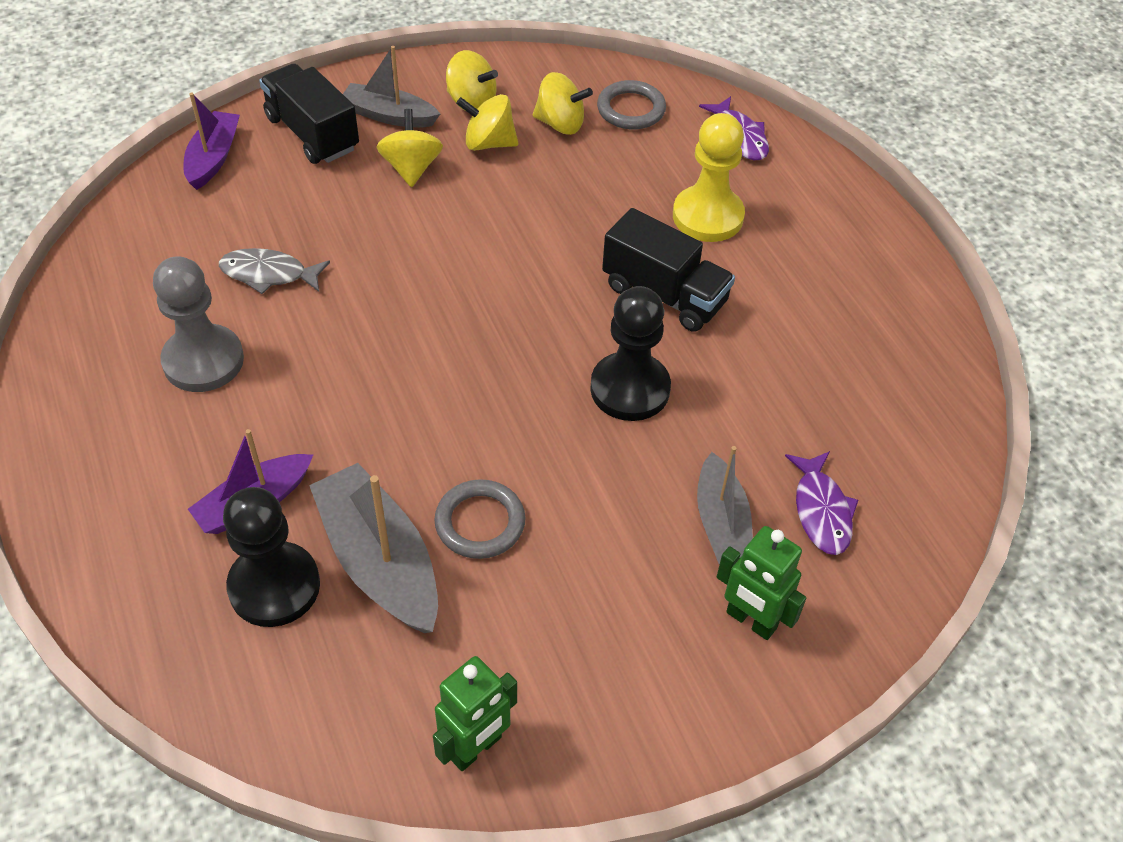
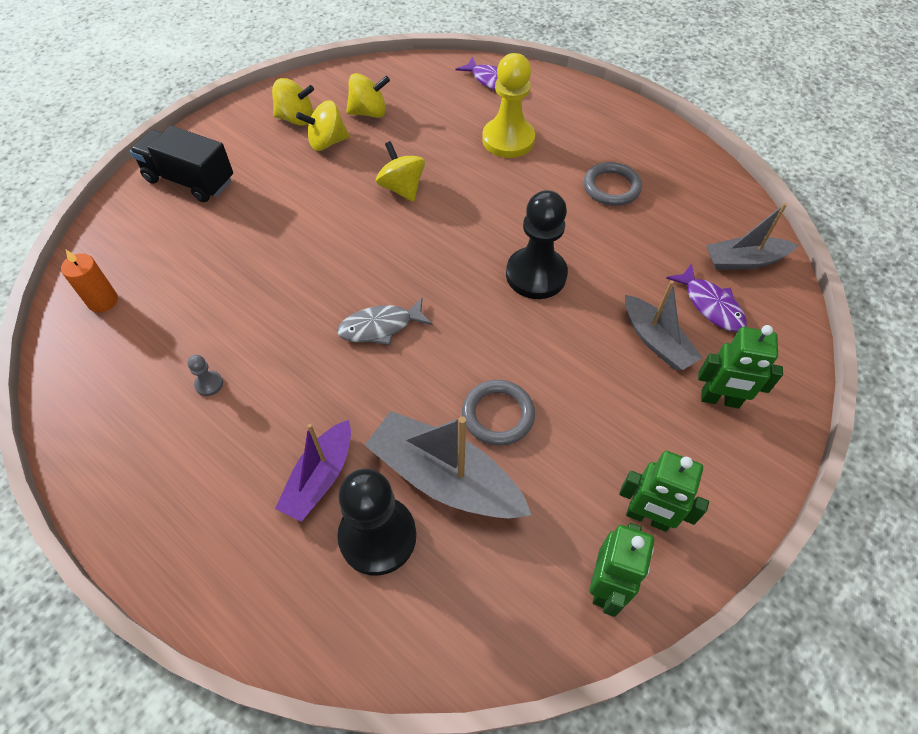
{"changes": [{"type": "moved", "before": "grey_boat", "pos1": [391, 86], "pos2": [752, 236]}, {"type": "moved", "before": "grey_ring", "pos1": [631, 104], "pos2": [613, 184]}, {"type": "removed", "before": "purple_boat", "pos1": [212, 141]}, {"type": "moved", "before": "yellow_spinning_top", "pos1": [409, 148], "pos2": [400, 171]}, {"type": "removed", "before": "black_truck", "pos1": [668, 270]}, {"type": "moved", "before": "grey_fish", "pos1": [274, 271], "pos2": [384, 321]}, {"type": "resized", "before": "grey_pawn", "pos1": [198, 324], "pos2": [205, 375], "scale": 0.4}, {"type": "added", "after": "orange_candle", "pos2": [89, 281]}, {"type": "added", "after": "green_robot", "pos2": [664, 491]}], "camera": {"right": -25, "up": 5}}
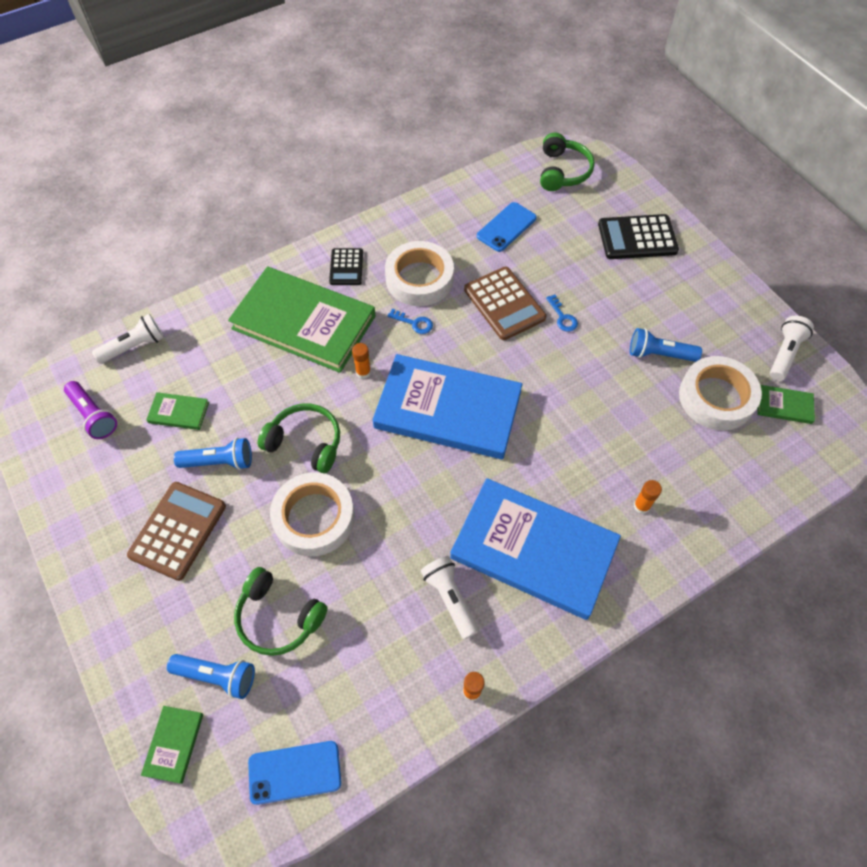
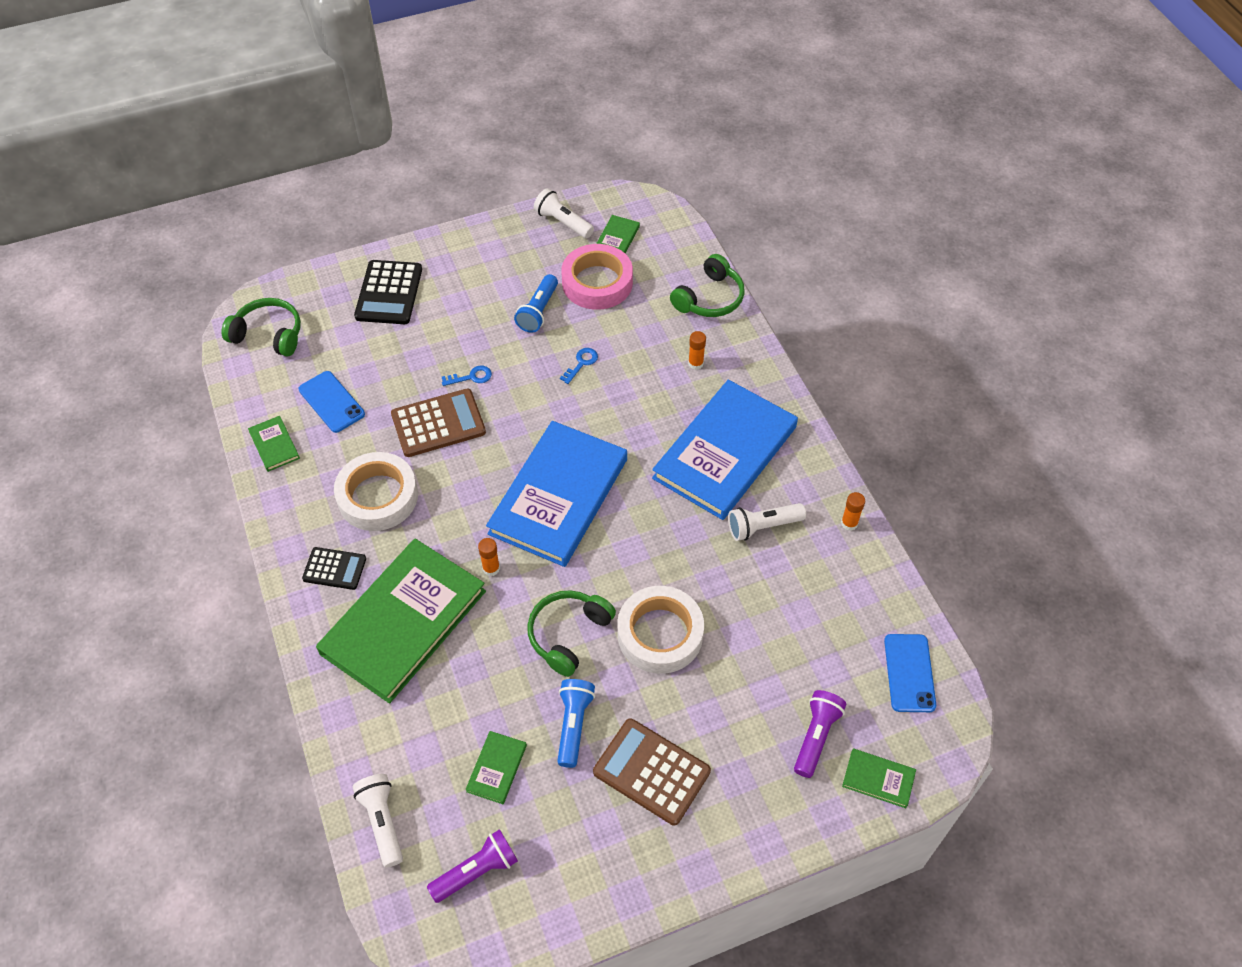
{"changes": [{"type": "moved", "before": "blue_key", "pos1": [410, 321], "pos2": [579, 366]}, {"type": "recoloured", "before": "white_tape", "after": "pink_tape", "pos1": [720, 393], "pos2": [597, 277]}, {"type": "moved", "before": "green_headphones", "pos1": [281, 611], "pos2": [707, 285]}, {"type": "recoloured", "before": "blue_flashlight", "after": "purple_flashlight", "pos1": [211, 676], "pos2": [820, 734]}, {"type": "added", "after": "green_book", "pos2": [274, 444]}], "camera": {"right": -80, "up": -5}}
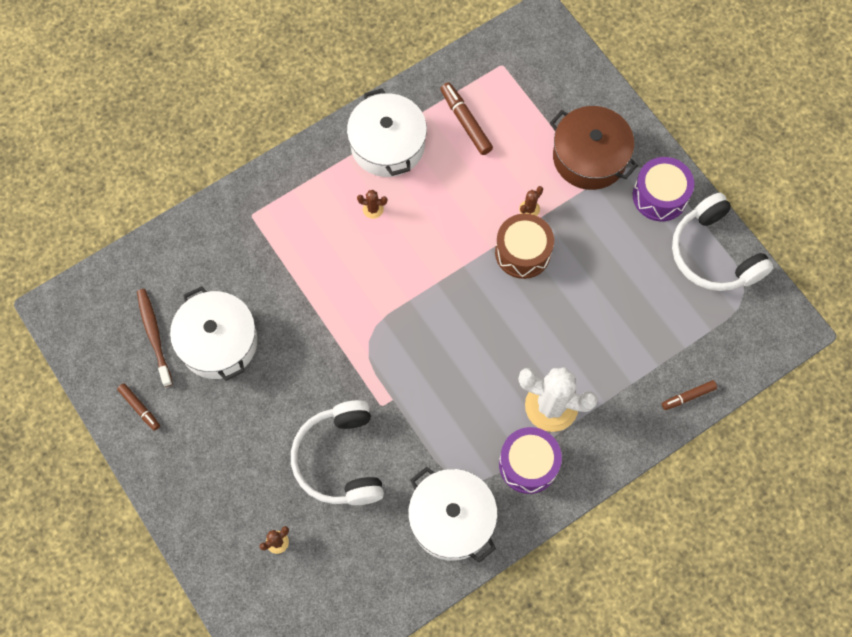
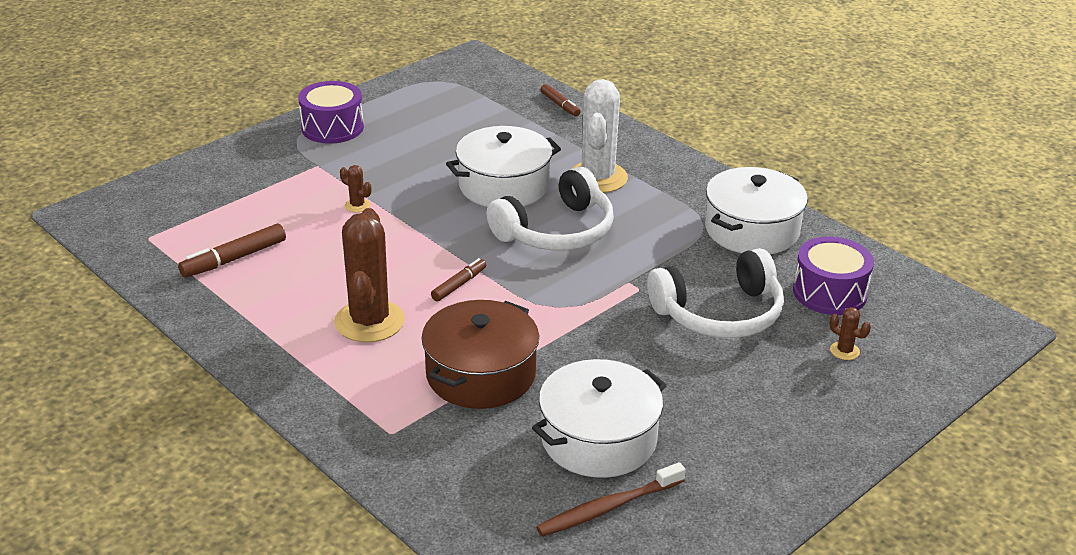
{"changes": [{"type": "moved", "before": "white_pot", "pos1": [387, 132], "pos2": [503, 166]}, {"type": "moved", "before": "brown_pot", "pos1": [594, 148], "pos2": [480, 354]}, {"type": "resized", "before": "brown_cactus", "pos1": [372, 204], "pos2": [370, 275], "scale": 2.42}, {"type": "moved", "before": "white_headphones", "pos1": [722, 242], "pos2": [550, 208]}, {"type": "removed", "before": "brown_drum", "pos1": [524, 246]}, {"type": "moved", "before": "brown_marker", "pos1": [138, 407], "pos2": [458, 279]}, {"type": "moved", "before": "purple_drum", "pos1": [530, 460], "pos2": [833, 275]}], "camera": {"right": -100, "up": -35}}
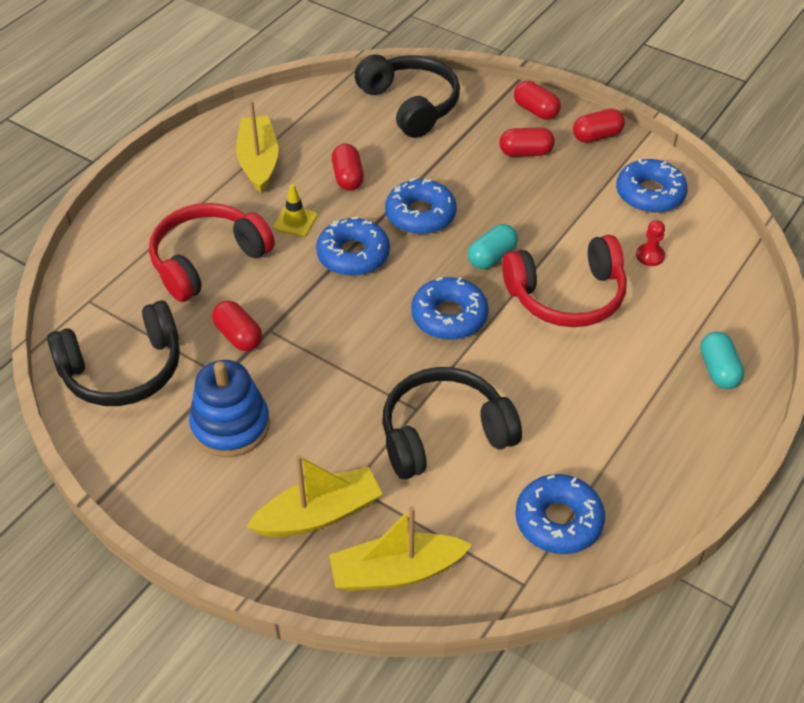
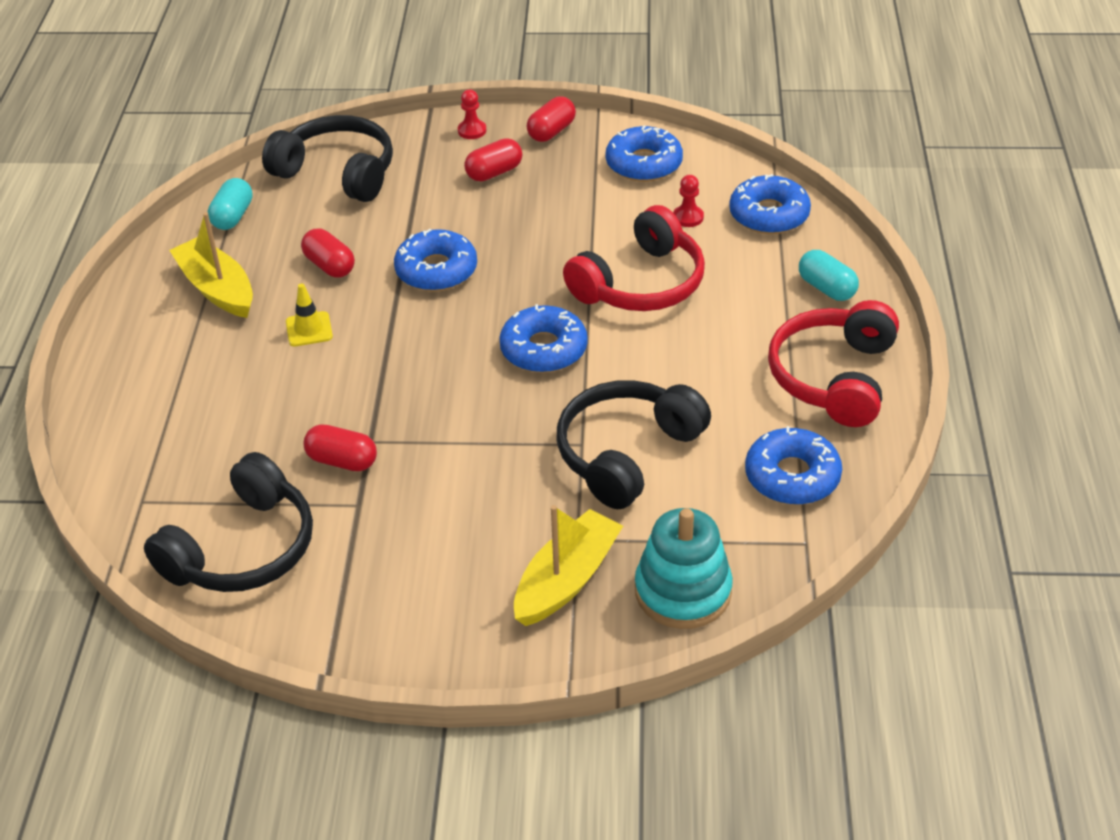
{"changes": [{"type": "replaced", "before": "red_capsule", "after": "red_pawn", "pos1": [537, 100], "pos2": [472, 114]}, {"type": "moved", "before": "red_headphones", "pos1": [212, 252], "pos2": [833, 363]}, {"type": "moved", "before": "blue_donut", "pos1": [353, 246], "pos2": [770, 204]}, {"type": "moved", "before": "turquoise_capsule", "pos1": [493, 246], "pos2": [230, 204]}, {"type": "removed", "before": "blue_stacking_toy", "pos1": [229, 408]}, {"type": "replaced", "before": "yellow_boat", "after": "turquoise_stacking_toy", "pos1": [400, 548], "pos2": [684, 568]}], "camera": {"right": -30, "up": -5}}
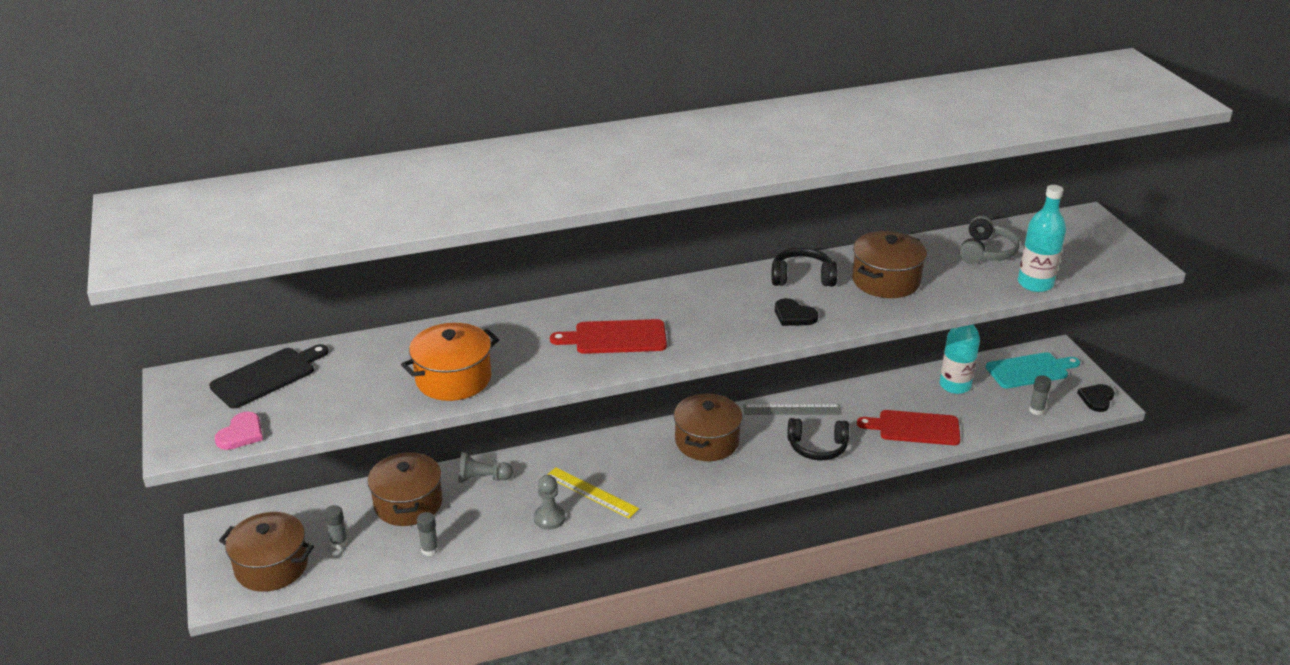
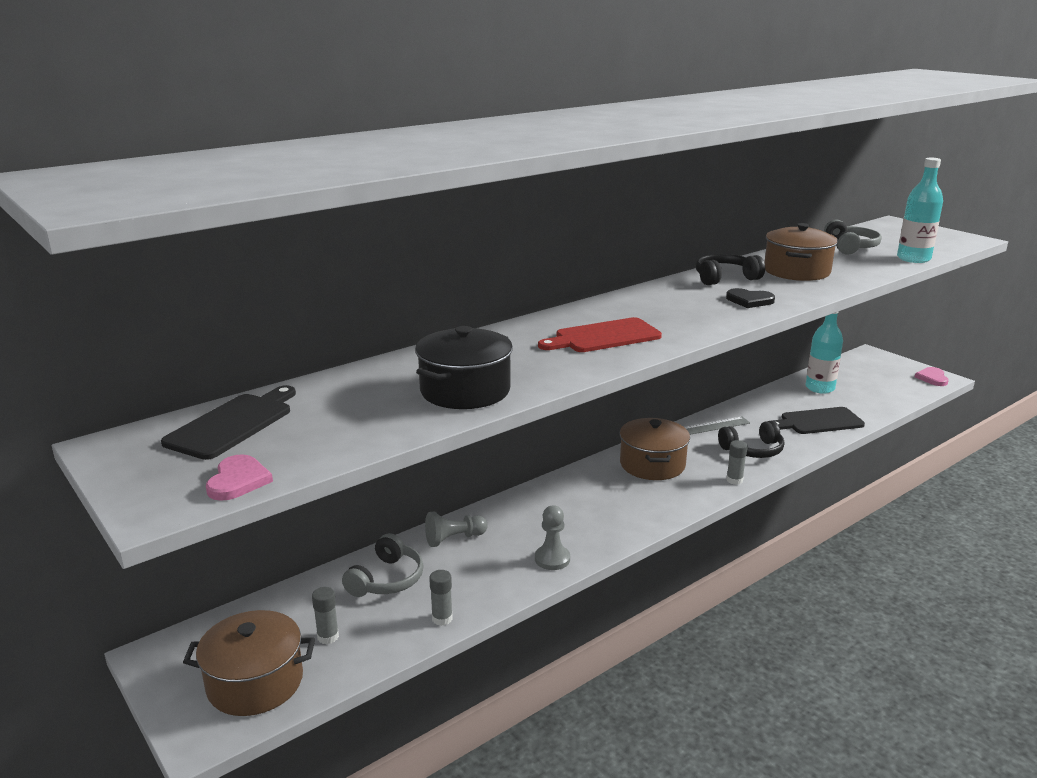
{"changes": [{"type": "recoloured", "before": "orange_pot", "after": "black_pot", "pos1": [450, 362], "pos2": [464, 367]}, {"type": "removed", "before": "turquoise_cutting_board", "pos1": [1033, 370]}, {"type": "moved", "before": "grey_glue_stick", "pos1": [1040, 395], "pos2": [737, 462]}, {"type": "recoloured", "before": "black_heart", "after": "pink_heart", "pos1": [1096, 398], "pos2": [932, 376]}, {"type": "recoloured", "before": "red_cutting_board", "after": "black_cutting_board", "pos1": [908, 427], "pos2": [818, 420]}, {"type": "replaced", "before": "brown_pot", "after": "grey_headphones", "pos1": [404, 488], "pos2": [383, 565]}, {"type": "removed", "before": "yellow_ruler", "pos1": [593, 492]}], "camera": {"right": -20, "up": -10}}
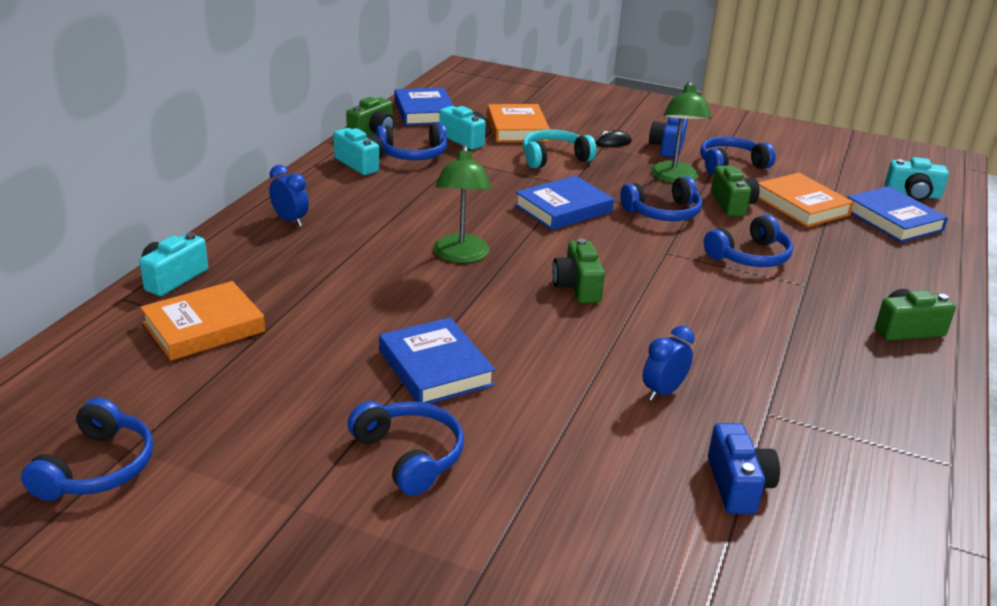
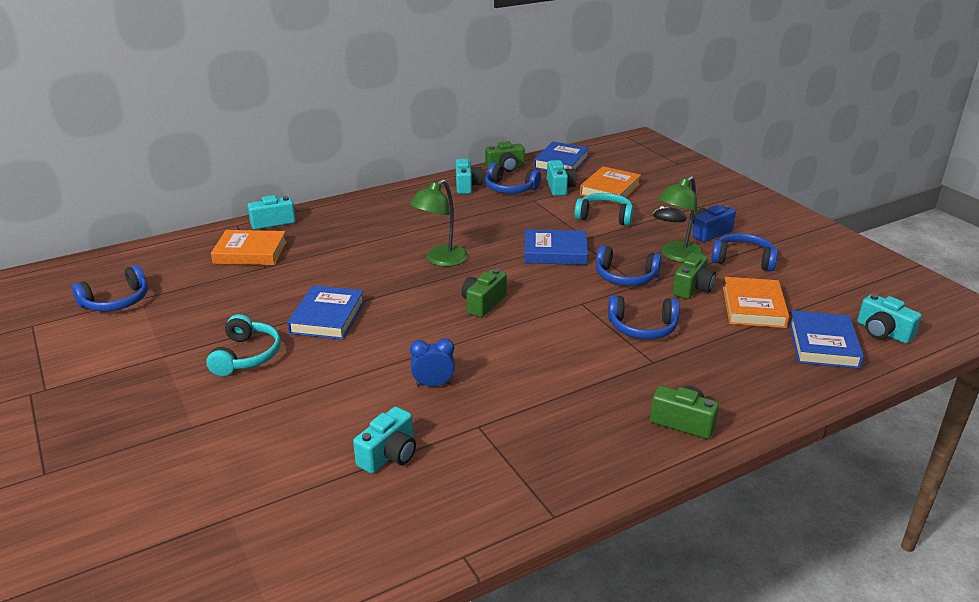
{"changes": [{"type": "removed", "before": "blue_clock", "pos1": [289, 196]}, {"type": "recoloured", "before": "blue_headphones", "after": "turquoise_headphones", "pos1": [406, 448], "pos2": [243, 345]}, {"type": "recoloured", "before": "blue_camera", "after": "turquoise_camera", "pos1": [744, 468], "pos2": [384, 440]}], "camera": {"right": 40, "up": 0}}
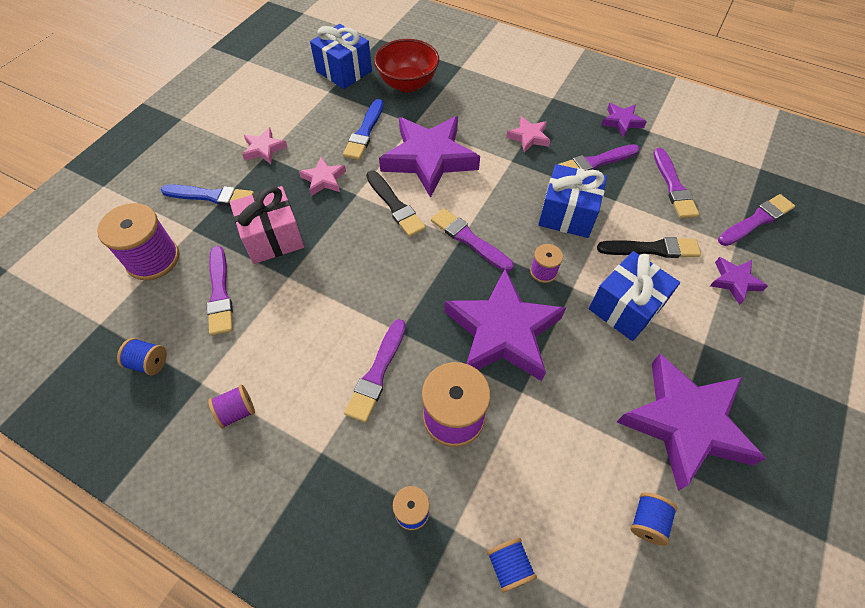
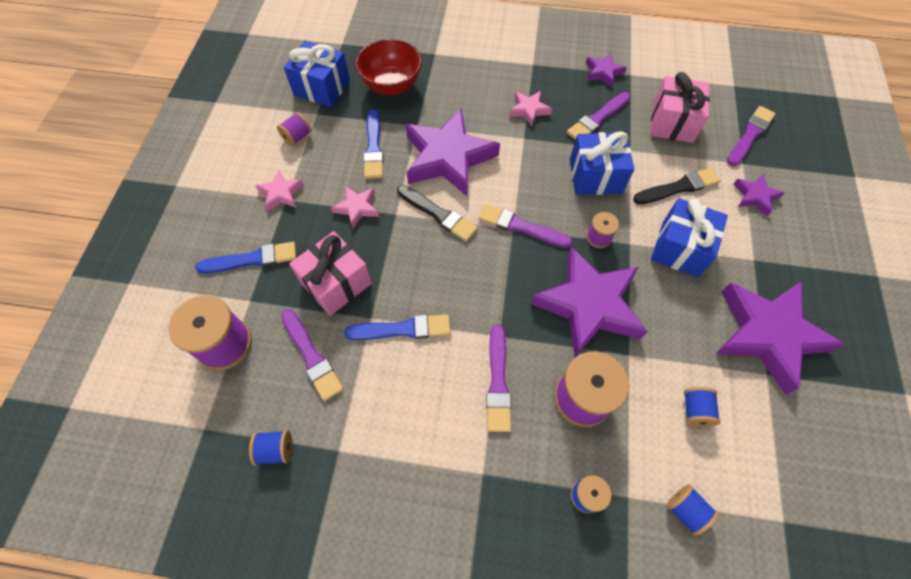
{"changes": [{"type": "replaced", "before": "purple_brush", "after": "pink_gift", "pos1": [676, 183], "pos2": [680, 107]}, {"type": "moved", "before": "purple_spool", "pos1": [231, 407], "pos2": [294, 129]}, {"type": "moved", "before": "blue_spool", "pos1": [654, 519], "pos2": [702, 406]}, {"type": "added", "after": "blue_brush", "pos2": [397, 327]}], "camera": {"right": -20, "up": 5}}
